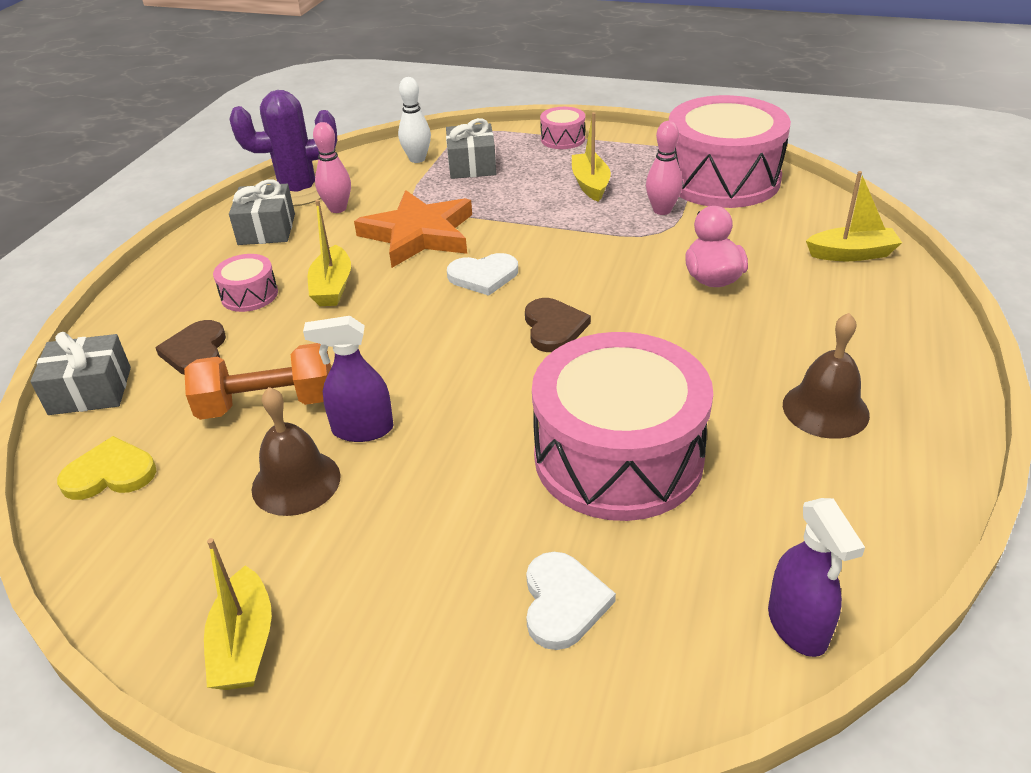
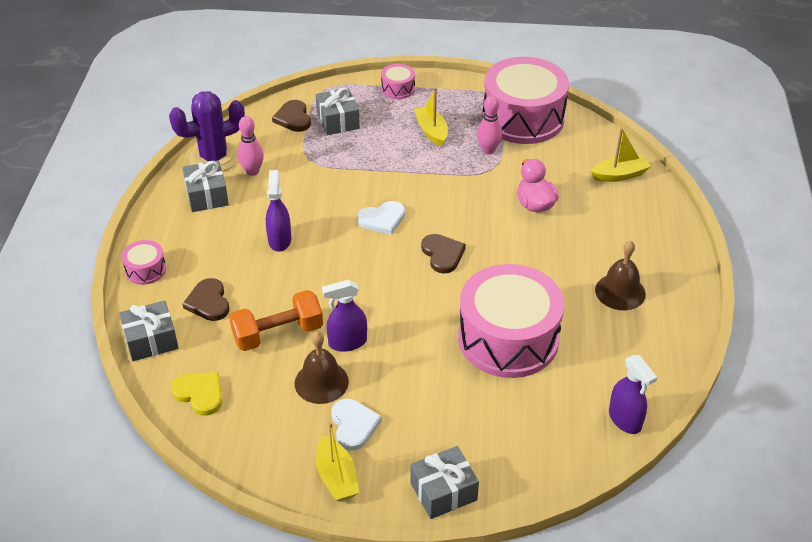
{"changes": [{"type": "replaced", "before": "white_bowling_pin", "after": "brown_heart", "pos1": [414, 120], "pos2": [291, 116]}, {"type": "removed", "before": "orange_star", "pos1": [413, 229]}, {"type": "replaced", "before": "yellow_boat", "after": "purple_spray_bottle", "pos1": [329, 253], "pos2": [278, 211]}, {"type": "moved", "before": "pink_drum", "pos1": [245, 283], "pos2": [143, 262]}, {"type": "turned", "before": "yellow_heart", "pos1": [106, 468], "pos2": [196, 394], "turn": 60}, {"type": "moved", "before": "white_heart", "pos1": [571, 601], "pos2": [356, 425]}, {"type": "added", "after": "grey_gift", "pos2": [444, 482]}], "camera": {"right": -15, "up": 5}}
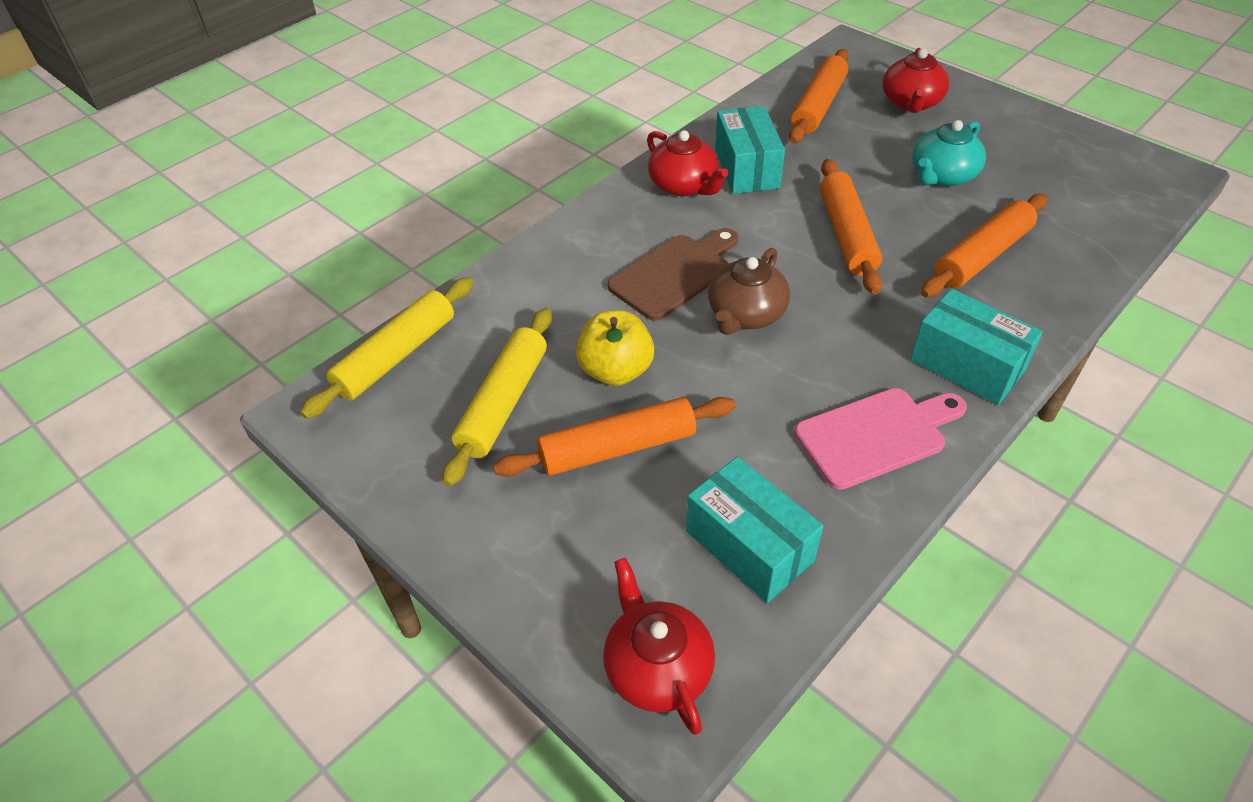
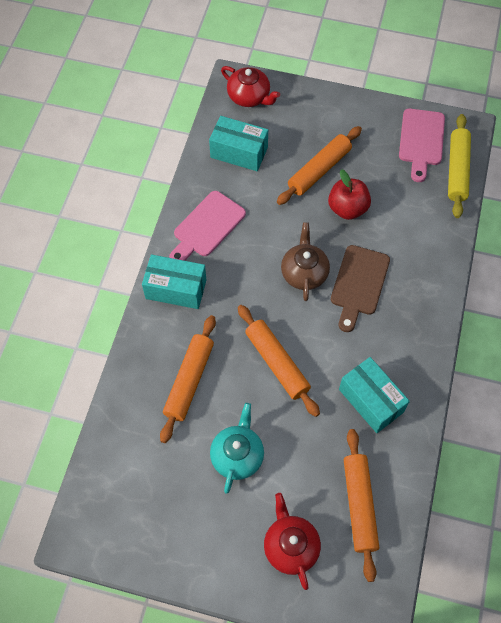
{"changes": [{"type": "removed", "before": "red_teapot", "pos1": [687, 163]}, {"type": "removed", "before": "yellow_rolling_pin", "pos1": [497, 397]}, {"type": "recoloured", "before": "yellow_apple", "after": "red_apple", "pos1": [615, 348], "pos2": [349, 194]}, {"type": "added", "after": "pink_cutting_board", "pos2": [422, 145]}], "camera": {"right": 150, "up": 15}}
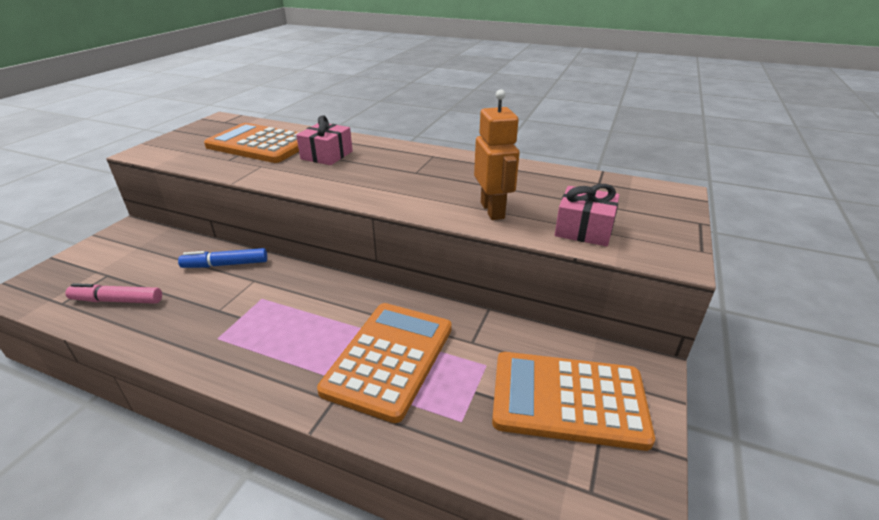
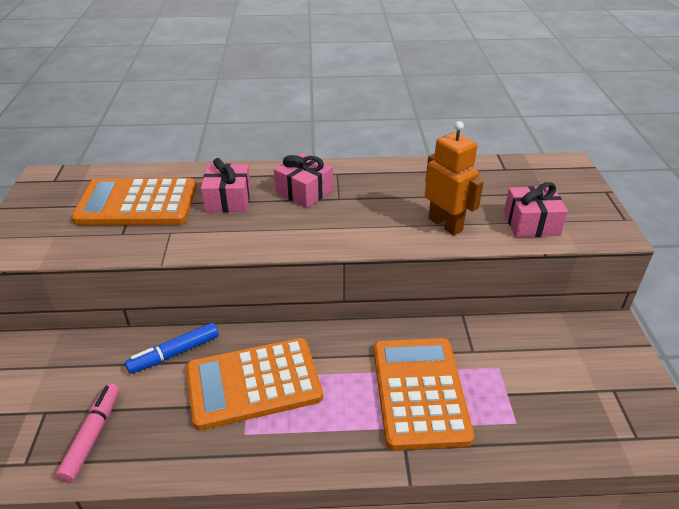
{"changes": [{"type": "turned", "before": "pink_marker", "pos1": [113, 293], "pos2": [87, 433], "turn": 120}, {"type": "moved", "before": "orange_calculator", "pos1": [573, 401], "pos2": [254, 384]}, {"type": "added", "after": "pink_gift", "pos2": [303, 180]}], "camera": {"right": -25, "up": 5}}
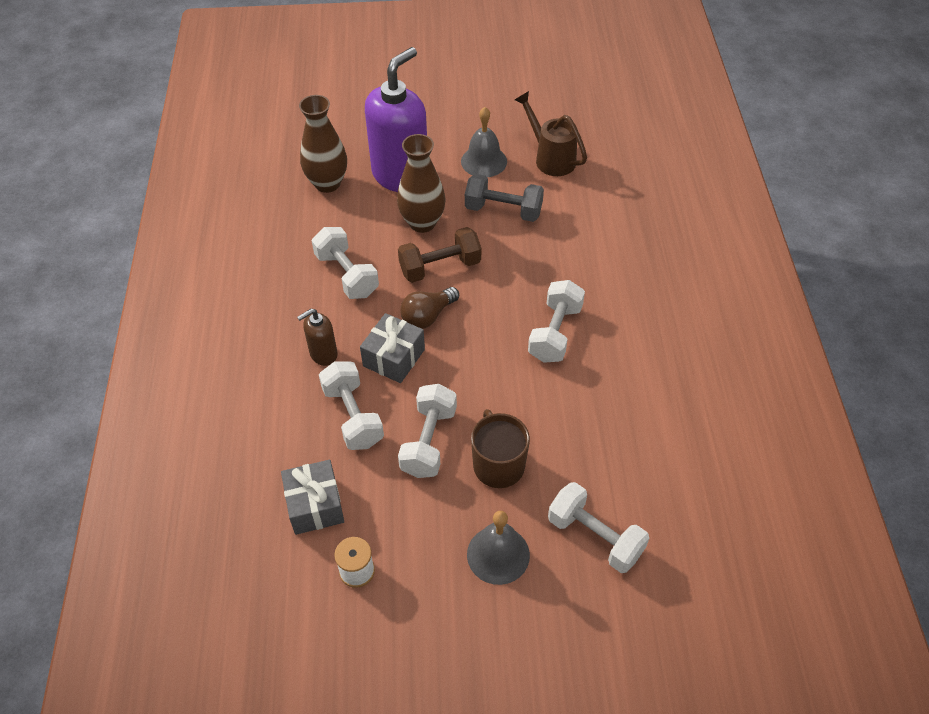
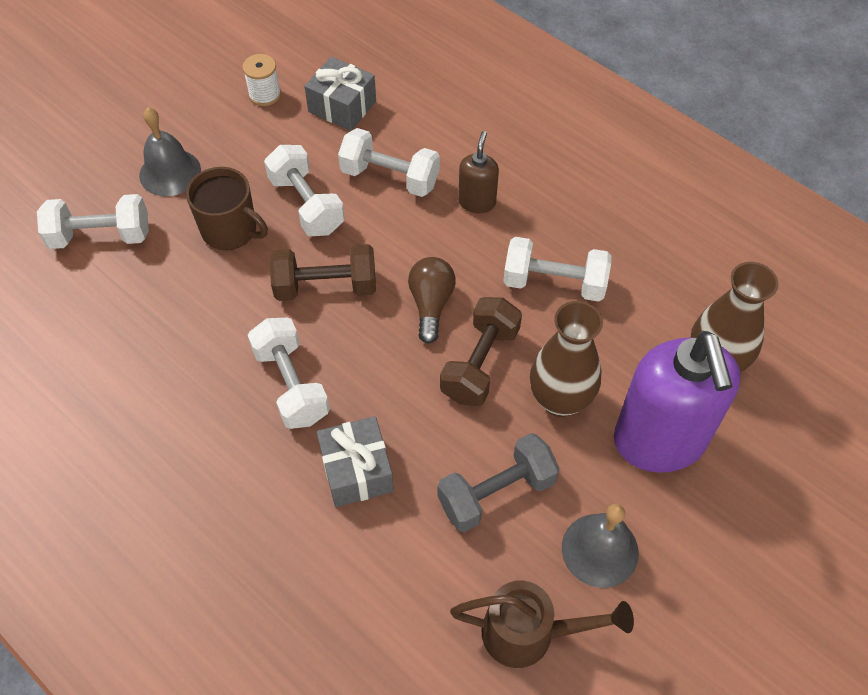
{"changes": [{"type": "moved", "before": "grey_gift", "pos1": [392, 348], "pos2": [355, 461]}, {"type": "added", "after": "brown_dumbbell", "pos2": [323, 272]}], "camera": {"right": 135, "up": 5}}
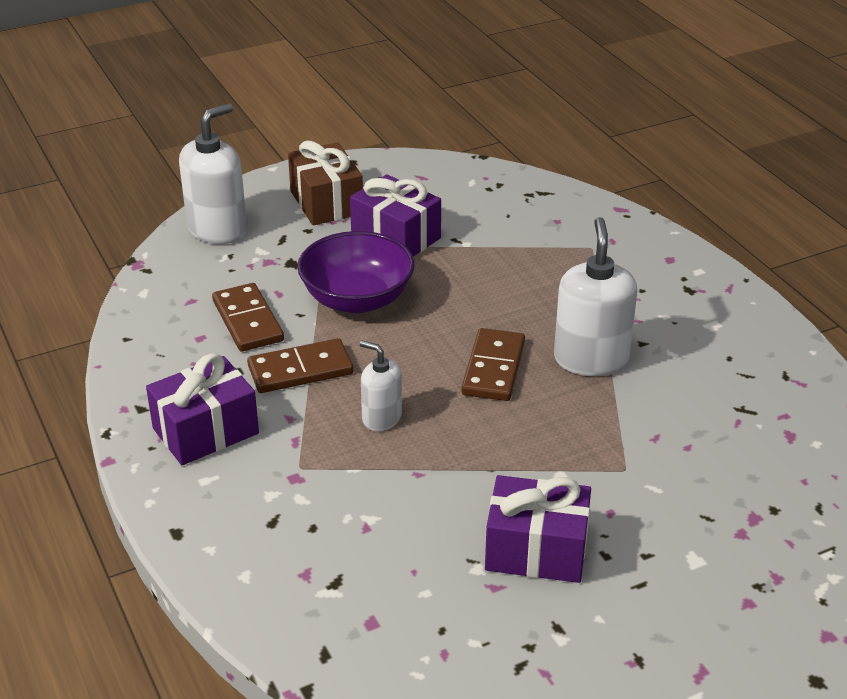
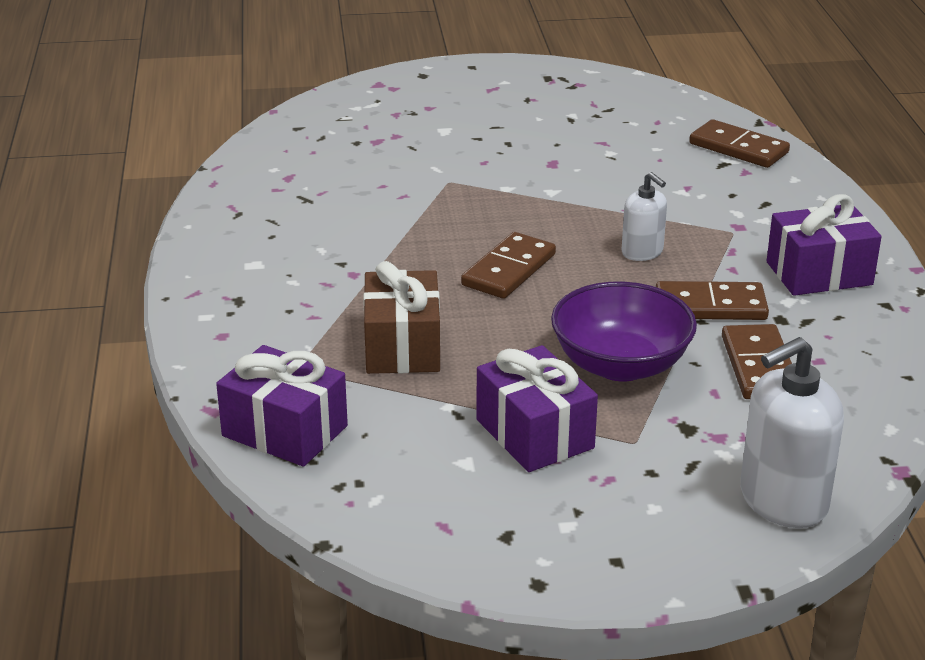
{"changes": [{"type": "moved", "before": "brown_gift", "pos1": [325, 182], "pos2": [401, 317]}, {"type": "removed", "before": "white_soap_dispenser", "pos1": [595, 296]}, {"type": "moved", "before": "purple_gift", "pos1": [538, 529], "pos2": [282, 406]}, {"type": "added", "after": "brown_domino", "pos2": [739, 143]}], "camera": {"right": -160, "up": -5}}
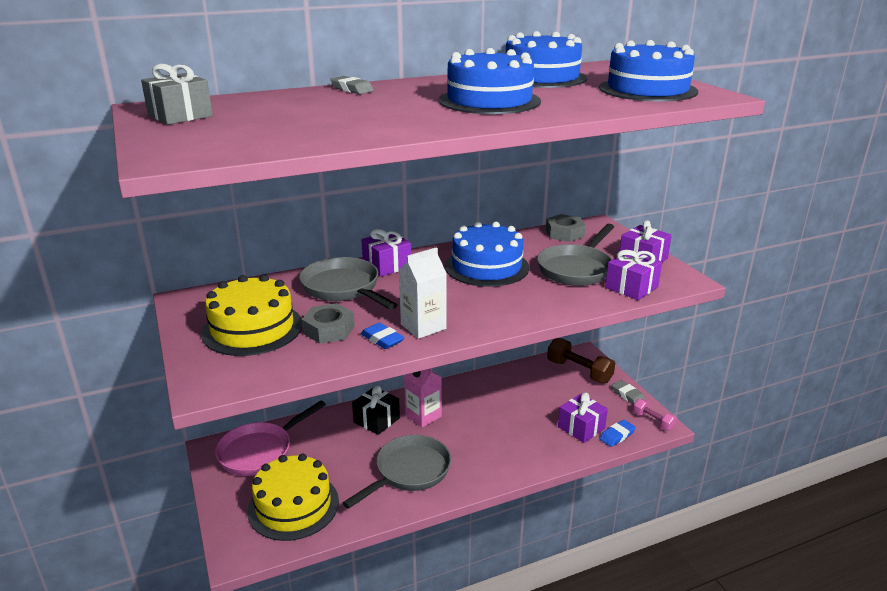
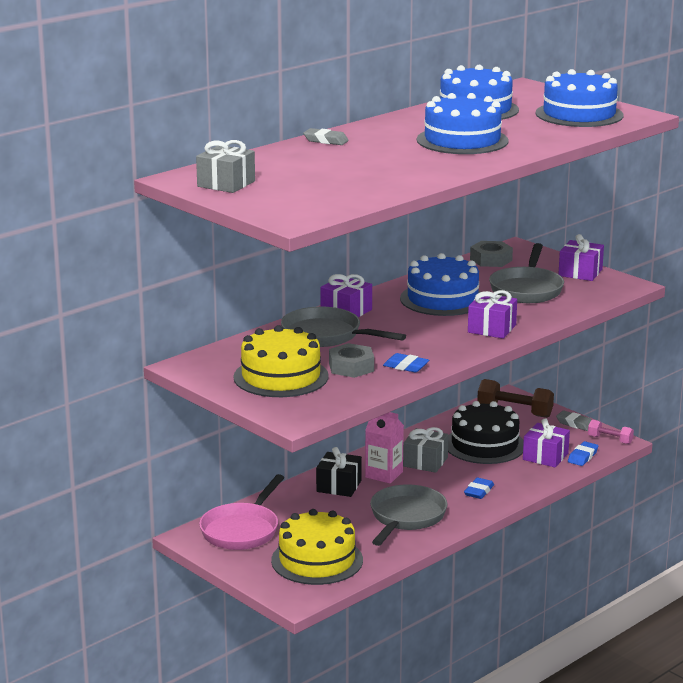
{"changes": [{"type": "removed", "before": "white_carton", "pos1": [423, 293]}, {"type": "moved", "before": "purple_gift", "pos1": [633, 275], "pos2": [492, 314]}, {"type": "added", "after": "black_cake", "pos2": [486, 432]}, {"type": "added", "after": "grey_gift", "pos2": [425, 450]}, {"type": "added", "after": "blue_eraser", "pos2": [479, 488]}], "camera": {"right": -20, "up": -5}}
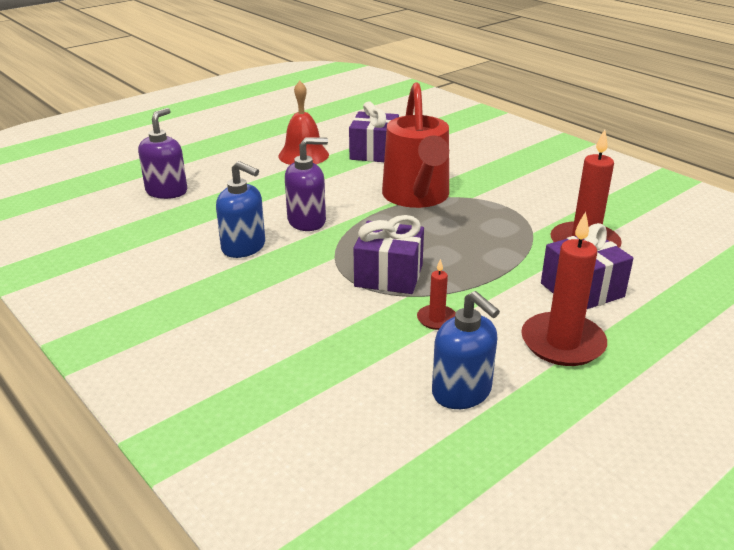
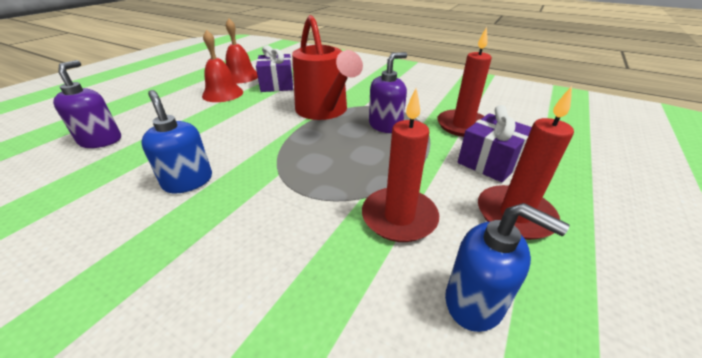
{"changes": [{"type": "moved", "before": "purple_soap_dispenser", "pos1": [306, 184], "pos2": [388, 92]}, {"type": "turned", "before": "blue_soap_dispenser", "pos1": [240, 209], "pos2": [176, 142], "turn": -135}, {"type": "removed", "before": "purple_gift", "pos1": [389, 254]}, {"type": "resized", "before": "red_candle", "pos1": [436, 294], "pos2": [400, 165], "scale": 1.99}, {"type": "added", "after": "red_bell", "pos2": [242, 50]}], "camera": {"right": -20, "up": 5}}
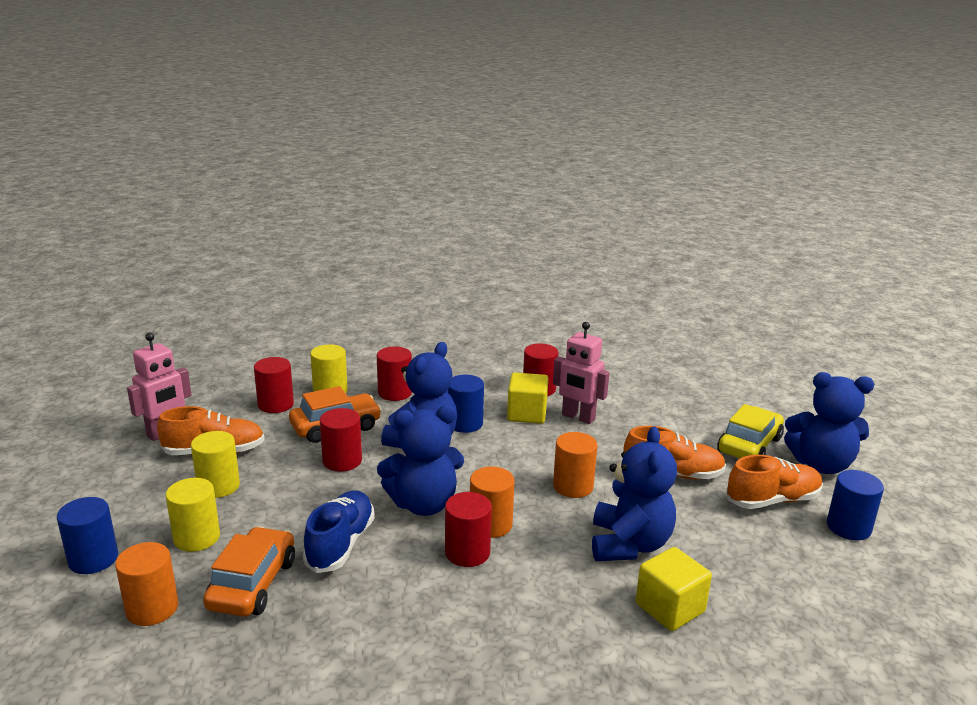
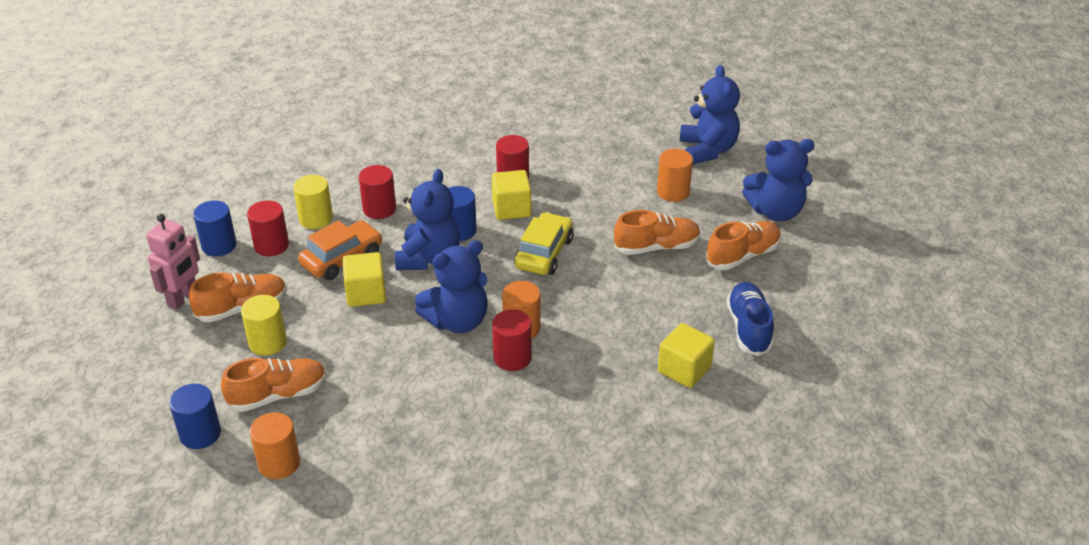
{"changes": [{"type": "removed", "before": "pink_robot", "pos1": [581, 373]}, {"type": "moved", "before": "yellow_car", "pos1": [750, 431], "pos2": [544, 243]}, {"type": "replaced", "before": "red_cylinder", "after": "yellow_cube", "pos1": [341, 440], "pos2": [364, 279]}, {"type": "moved", "before": "blue_teddy_bear", "pos1": [634, 493], "pos2": [710, 114]}, {"type": "moved", "before": "orange_cylinder", "pos1": [575, 465], "pos2": [675, 175]}, {"type": "moved", "before": "blue_cylinder", "pos1": [855, 505], "pos2": [215, 228]}, {"type": "replaced", "before": "yellow_cylinder", "after": "orange_shoe", "pos1": [192, 515], "pos2": [273, 385]}, {"type": "moved", "before": "blue_shoe", "pos1": [339, 532], "pos2": [750, 319]}, {"type": "removed", "before": "orange_car", "pos1": [249, 572]}], "camera": {"right": -15, "up": 15}}
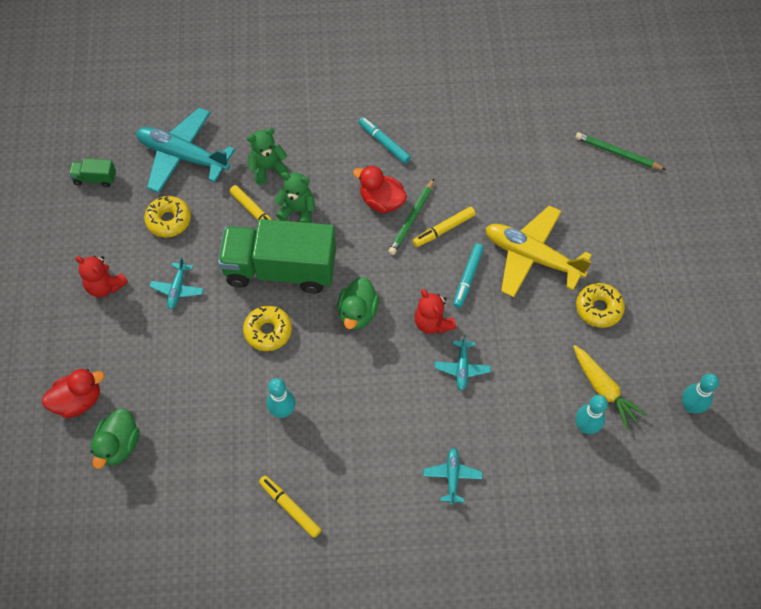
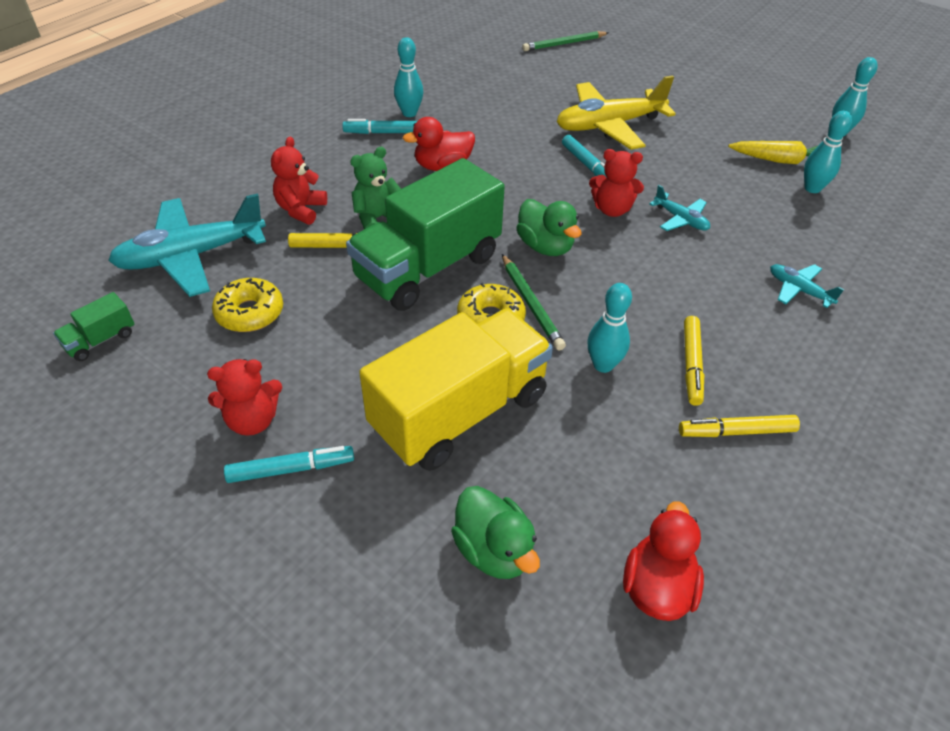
{"changes": [{"type": "recoloured", "before": "green_teddy_bear", "after": "red_teddy_bear", "pos1": [268, 156], "pos2": [299, 181]}, {"type": "moved", "before": "green_pencil", "pos1": [411, 217], "pos2": [534, 302]}, {"type": "moved", "before": "yellow_marker", "pos1": [444, 227], "pos2": [694, 361]}, {"type": "removed", "before": "turquoise_plane", "pos1": [176, 283]}, {"type": "removed", "before": "yellow_donut", "pos1": [600, 305]}, {"type": "moved", "before": "red_duck", "pos1": [73, 393], "pos2": [663, 561]}, {"type": "added", "after": "turquoise_bowling_pin", "pos2": [408, 77]}, {"type": "added", "after": "yellow_truck", "pos2": [456, 390]}, {"type": "added", "after": "turquoise_marker", "pos2": [289, 464]}], "camera": {"right": -50, "up": -15}}
